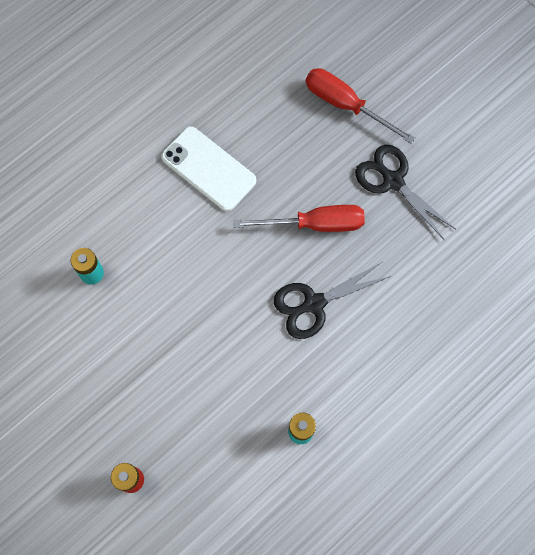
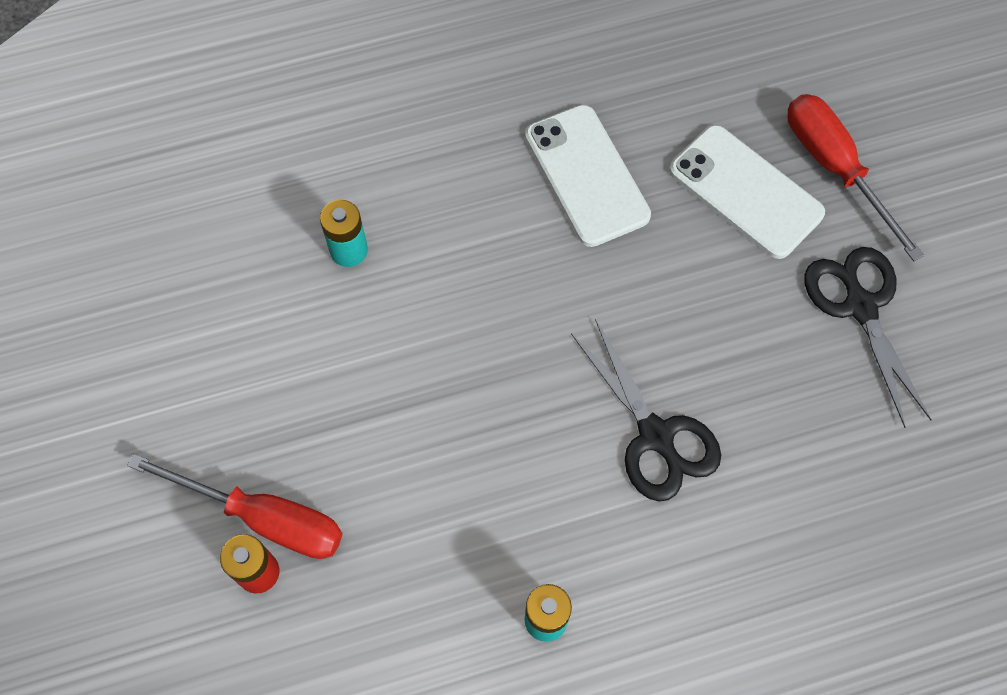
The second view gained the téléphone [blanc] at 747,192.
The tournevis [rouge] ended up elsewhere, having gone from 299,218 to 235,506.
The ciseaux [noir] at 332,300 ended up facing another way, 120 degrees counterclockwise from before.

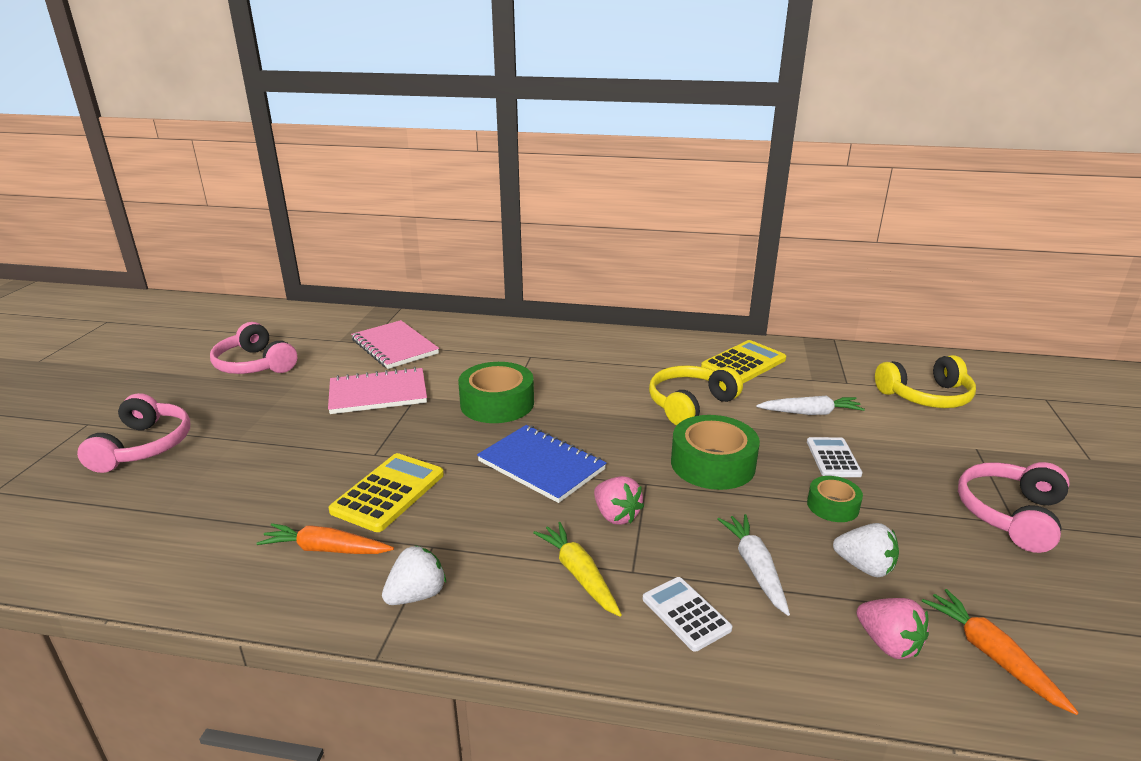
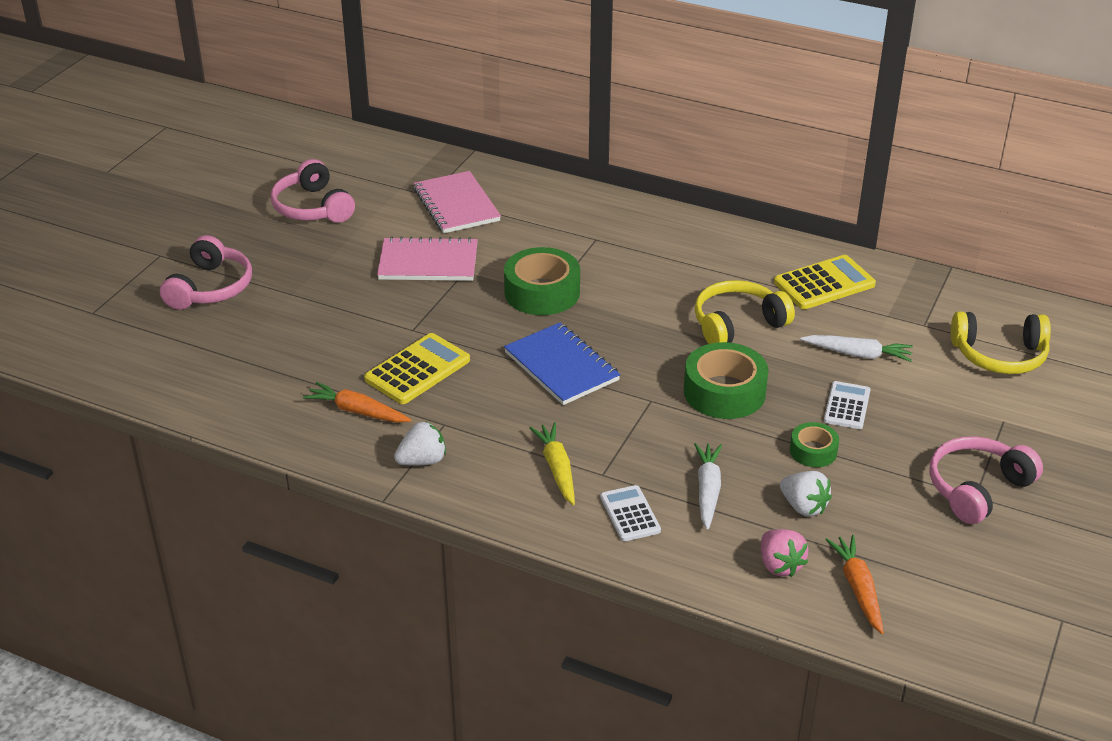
The second view lost the fraise [rose] at 619,500.

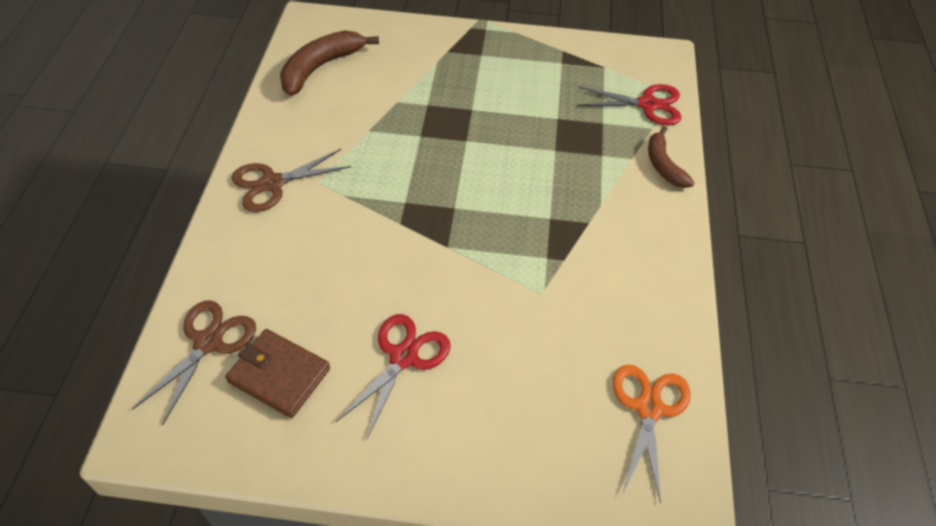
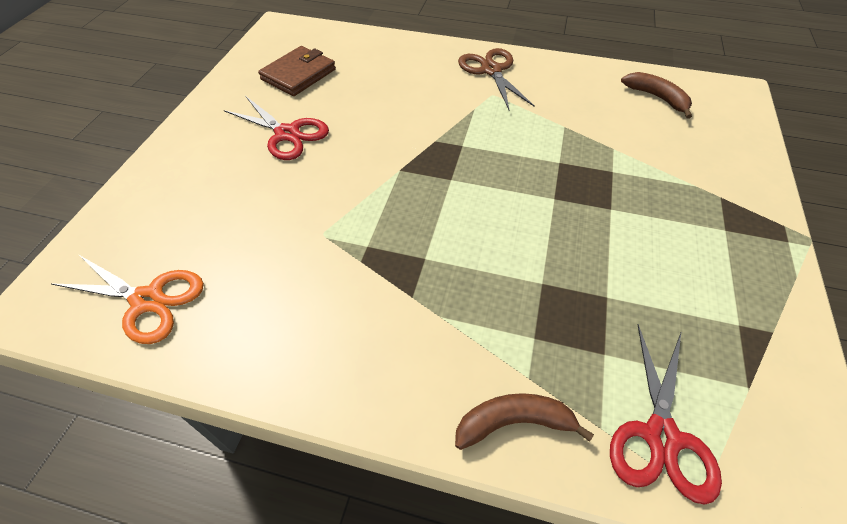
The second view lost the ciseaux [marron] at 194,362.
The size of the banane [marron] at 329,63 changed by a factor of 0.64.

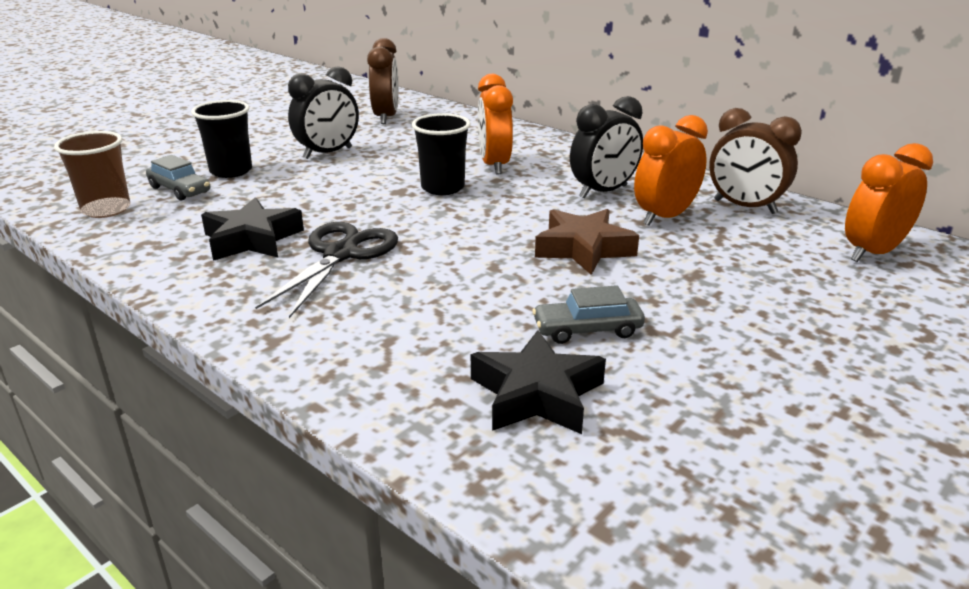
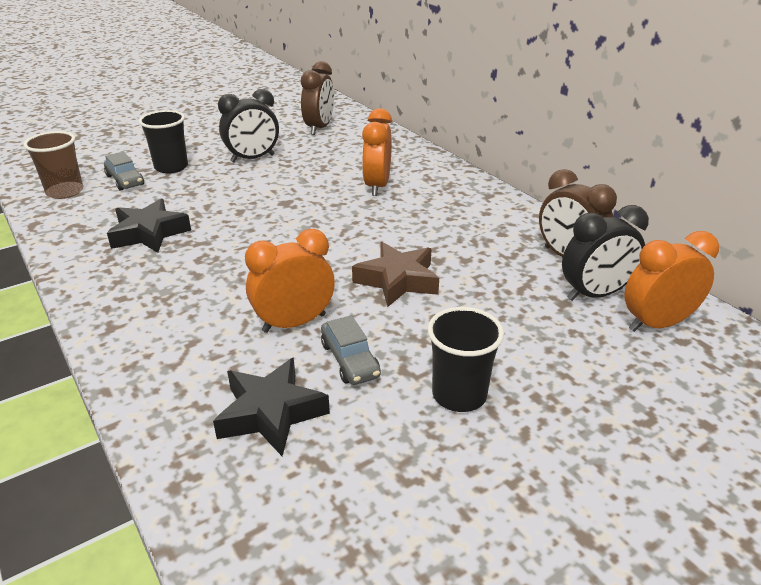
The second view lost the ciseaux [noir] at 326,270.
The gobelet [noir] ended up elsewhere, having gone from 441,154 to 465,359.
The réveil [noir] ended up elsewhere, having gone from 606,147 to 605,253.
The réveil [orange] ended up elsewhere, having gone from 671,170 to 290,281.
The voiture [gris] at 588,314 ended up facing another way, 120 degrees counterclockwise from before.

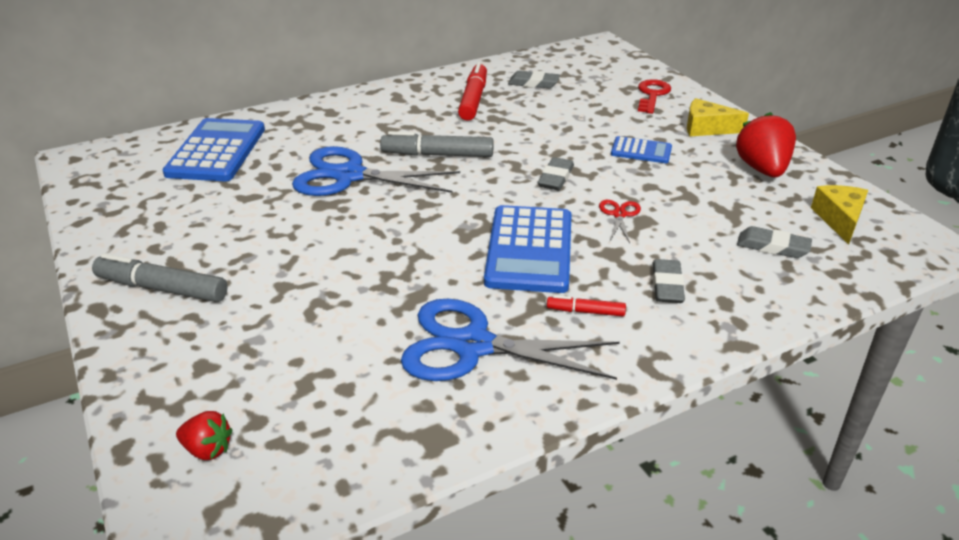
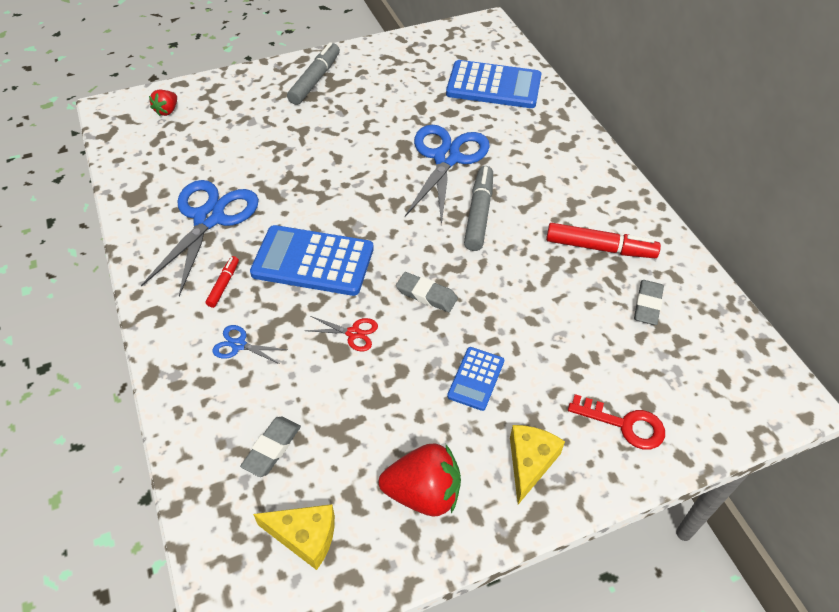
Where the gomme [gris] stood at 668,281, the ciseaux [bleu] came to stand at 250,344.

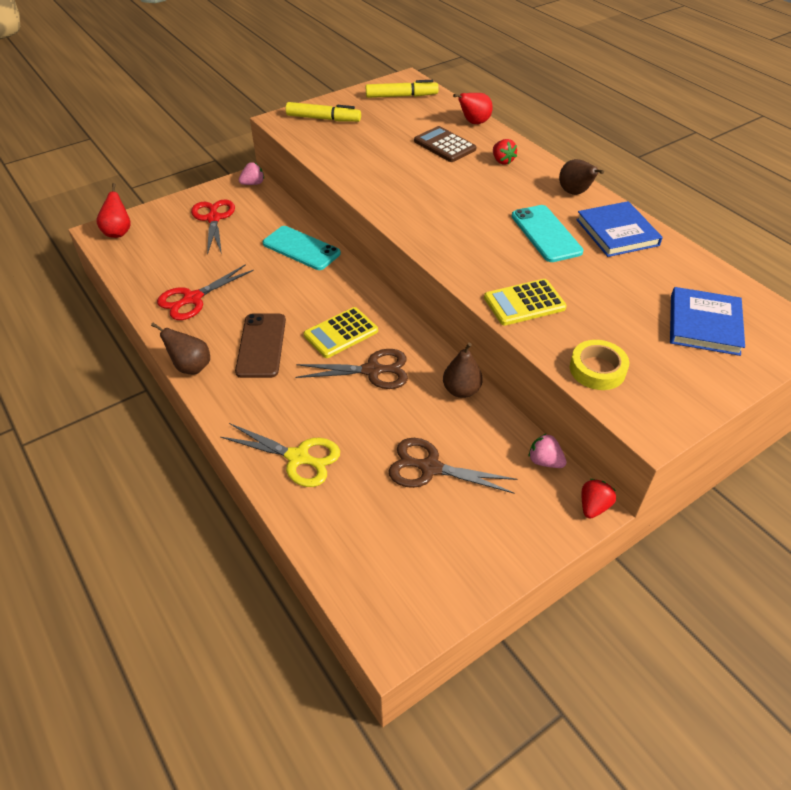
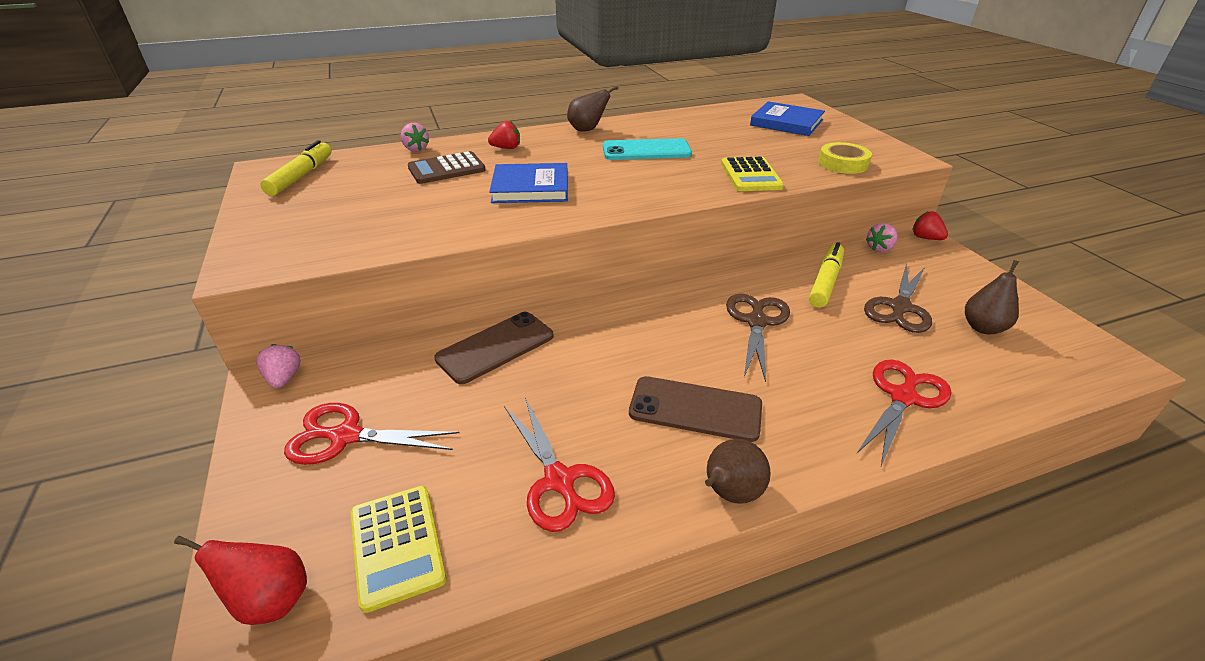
The feutre [jaune] ended up elsewhere, having gone from 323,112 to 826,275.
The calculatrice [jaune] ended up elsewhere, having gone from 341,332 to 398,549.
The poire [marron] ended up elsewhere, having gone from 463,370 to 992,297.
The livre [bleu] ended up elsewhere, having gone from 619,229 to 528,183.
Where the poire [rouge] stood at 473,108, the fraise [rose] came to stand at 415,137.
What was the ciseaux [jaune] at 280,455 turned into the ciseaux [rouge] at 903,413.
What was the téléphone [turquoise] at 302,248 turned into the téléphone [marron] at 494,348.

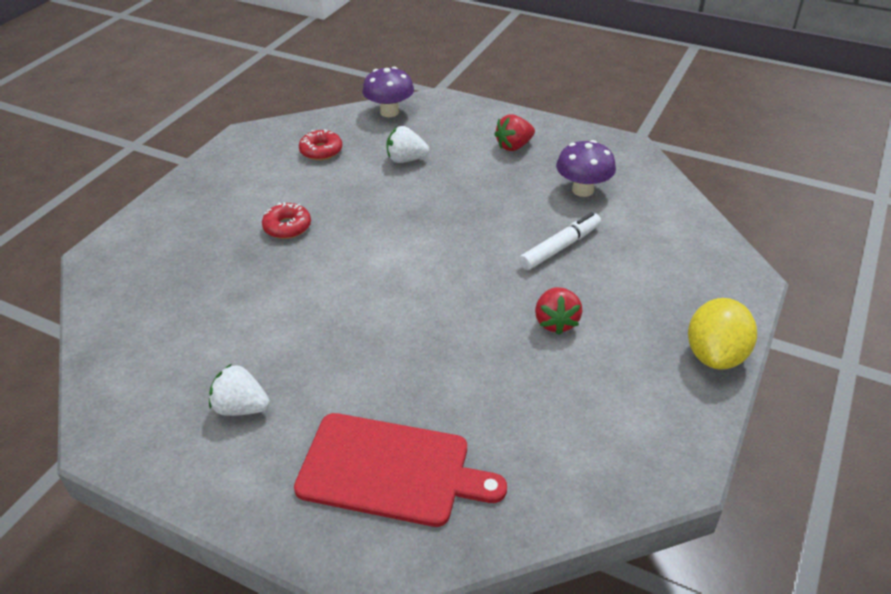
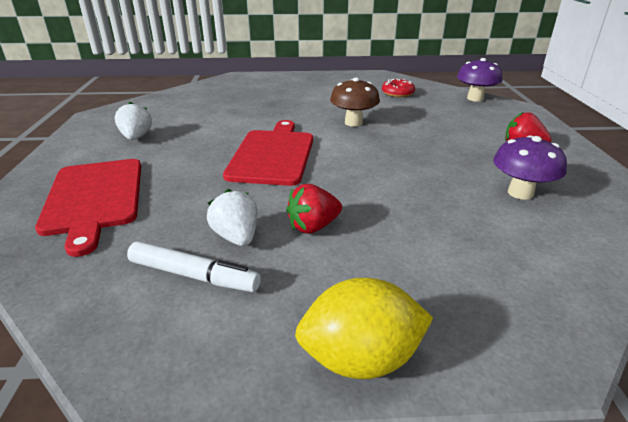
The second view lost the beignet [rouge] at 286,220.
The second view gained the planche à découper [rouge] at 268,153.
The second view gained the champignon [marron] at 355,102.
The fraise [blanc] ended up elsewhere, having gone from 407,144 to 232,217.
The feutre [blanc] ended up elsewhere, having gone from 560,241 to 194,266.

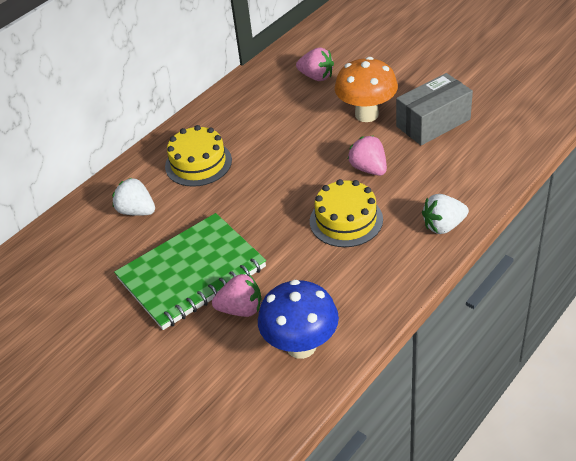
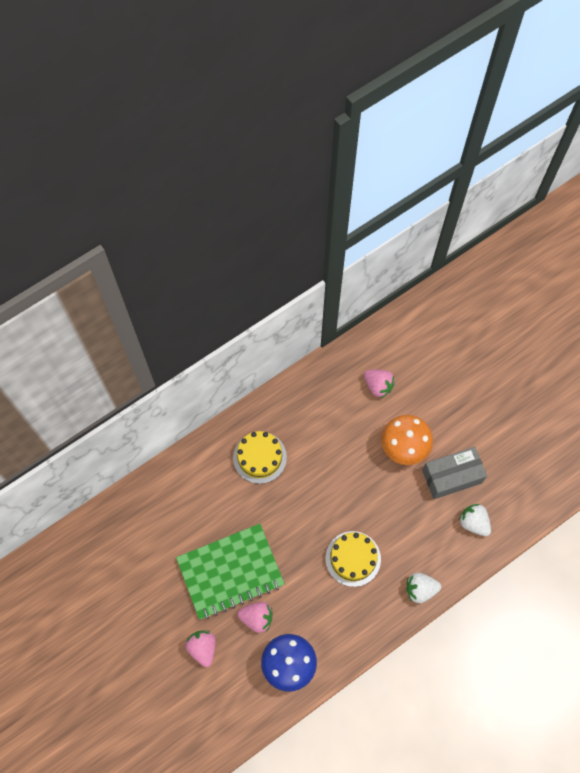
The fraise [blanc] ended up elsewhere, having gone from 133,197 to 475,520.
The fraise [rose] ended up elsewhere, having gone from 367,155 to 200,648.

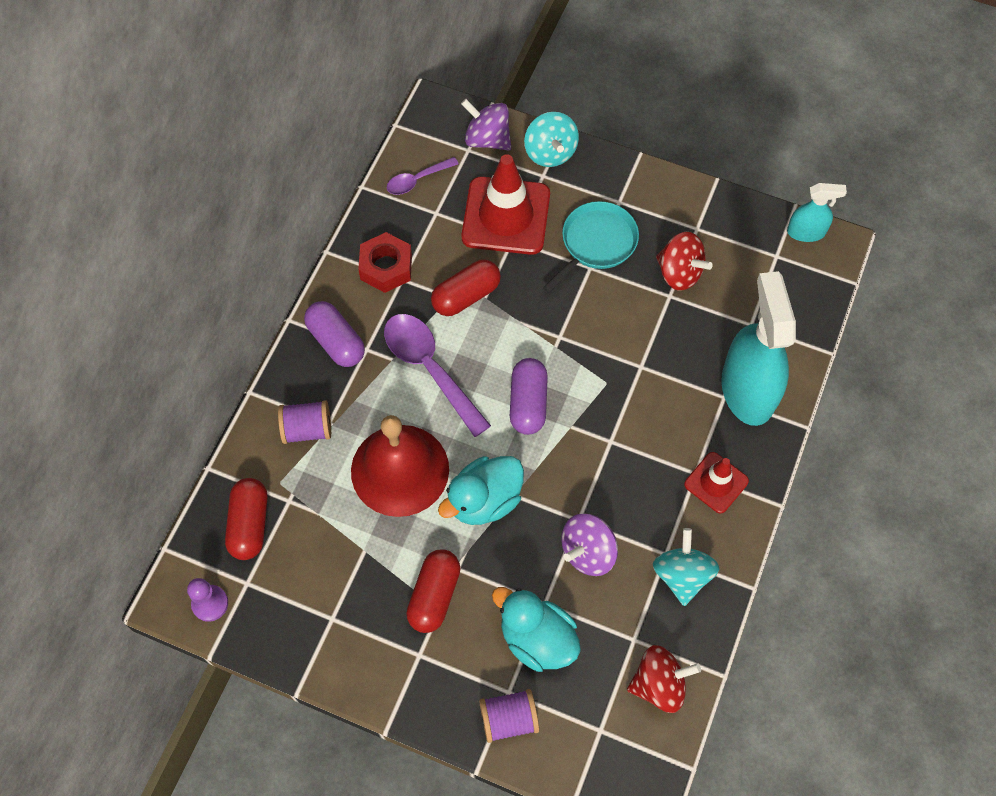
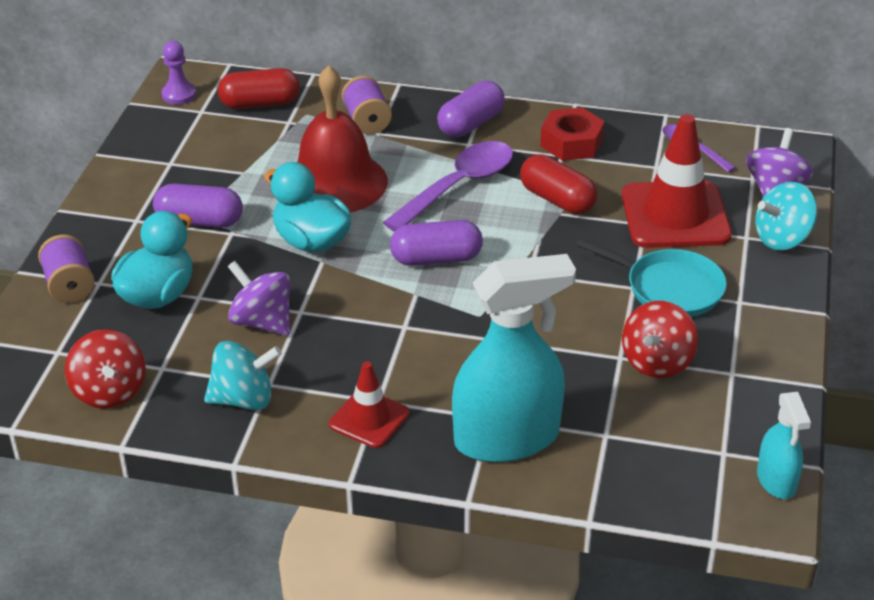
What was the gélule [rouge] at 433,591 turned into the gélule [violet] at 198,205.

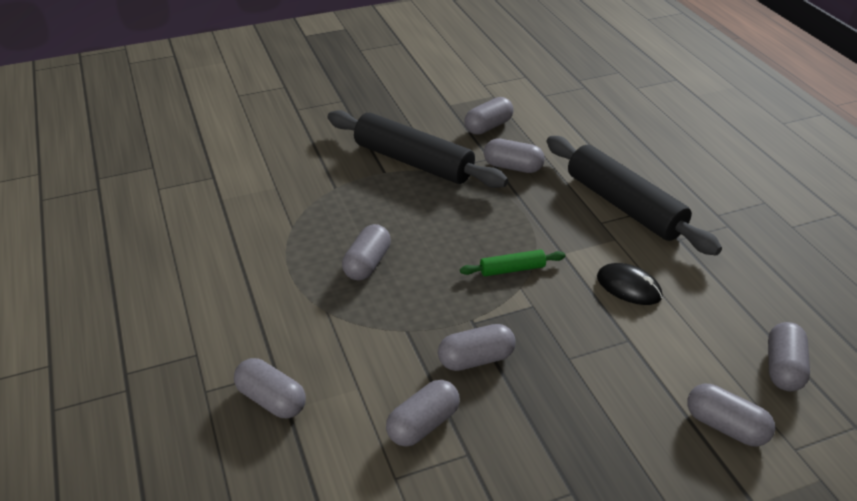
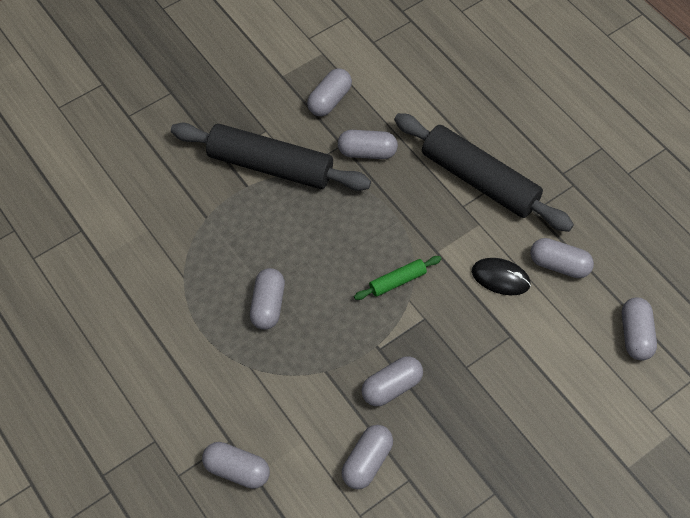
The gélule [gris] ended up elsewhere, having gone from 731,415 to 562,258.

